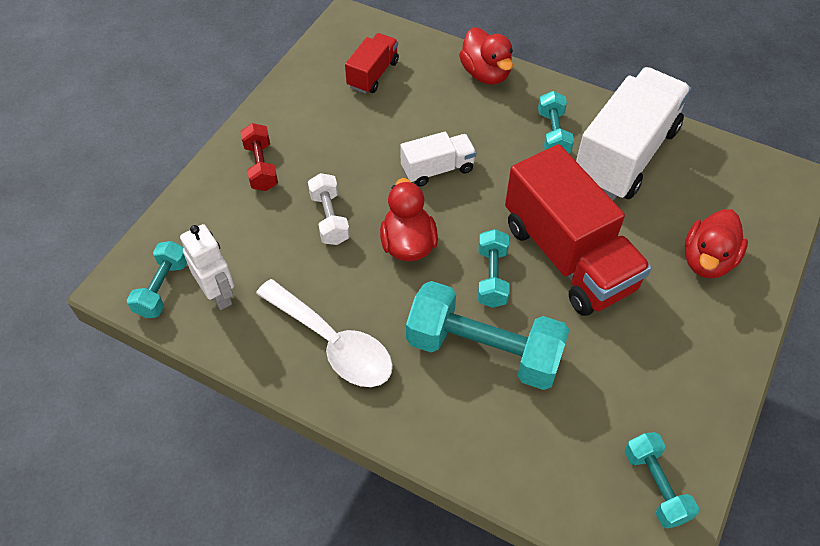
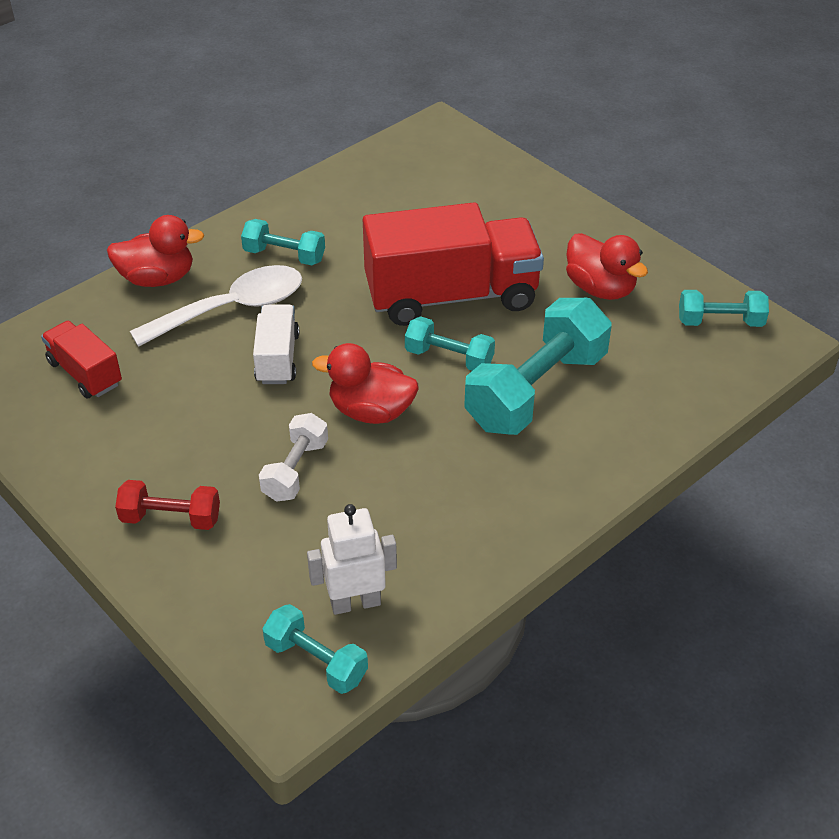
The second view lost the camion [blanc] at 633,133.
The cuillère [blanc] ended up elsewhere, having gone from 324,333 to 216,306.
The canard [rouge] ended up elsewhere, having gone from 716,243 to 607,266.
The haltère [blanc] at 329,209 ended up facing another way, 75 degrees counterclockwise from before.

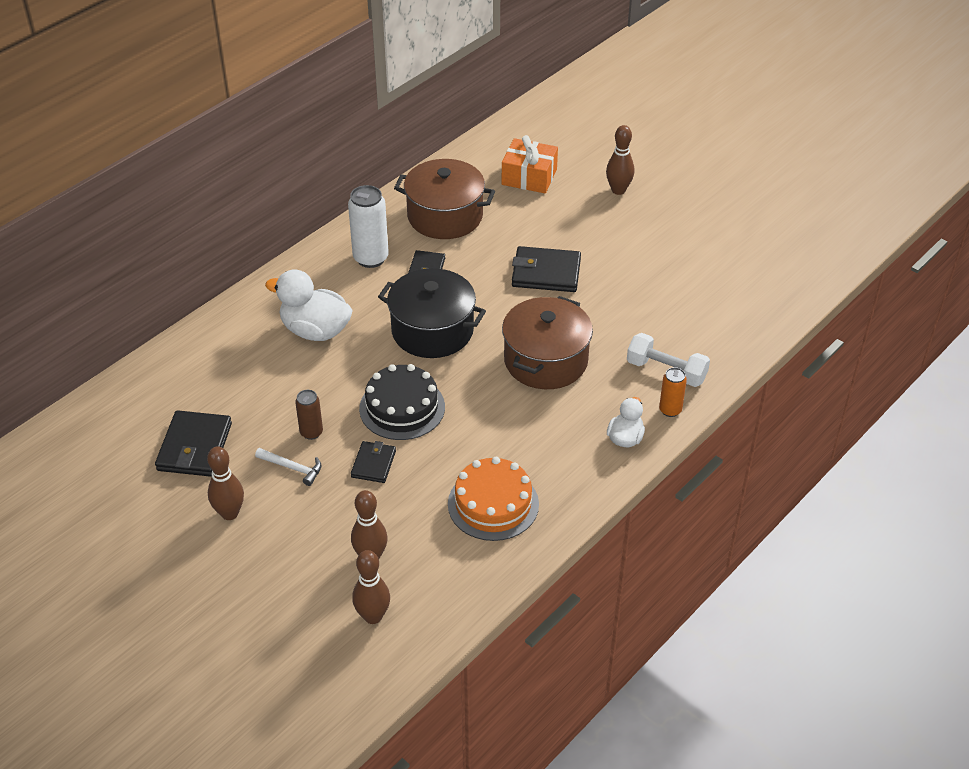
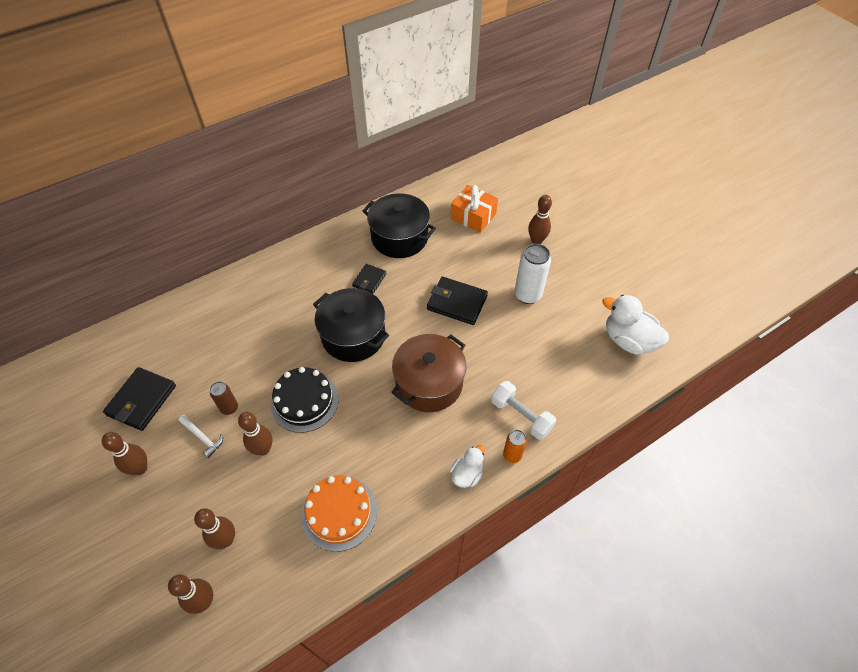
The canard [blanc] ended up elsewhere, having gone from 309,305 to 635,325.
The canette [blanc] ended up elsewhere, having gone from 368,226 to 532,274.
Where the portefeuille [noir] stood at 373,462, the quille [marron] came to stand at 255,434.
What was the marmite [marron] at 444,199 turned into the marmite [noir] at 399,225.

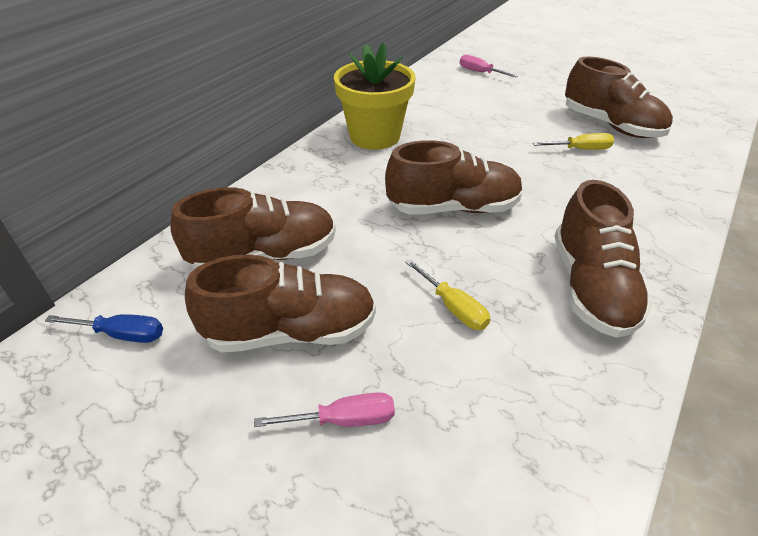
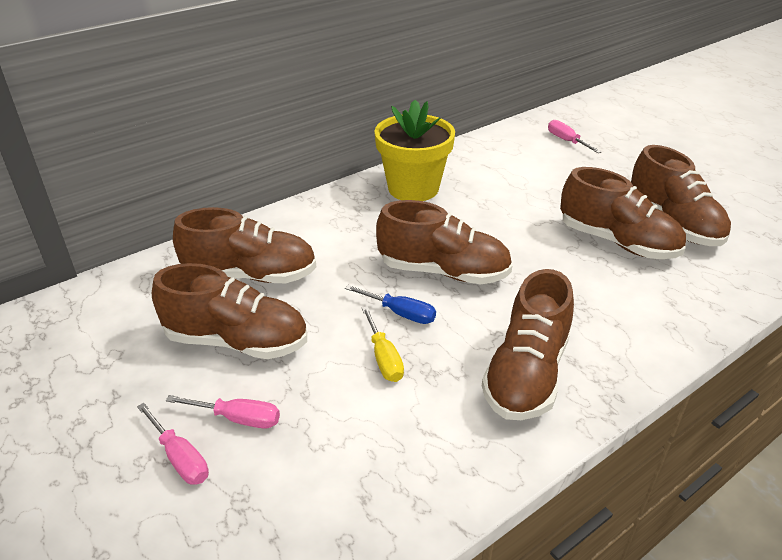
The second view gained the tournevis [rose] at 173,444.
The tournevis [bleu] ended up elsewhere, having gone from 104,328 to 390,304.
Where the tournevis [jaune] stood at 573,141, the chaussure [marron] came to stand at 623,213.

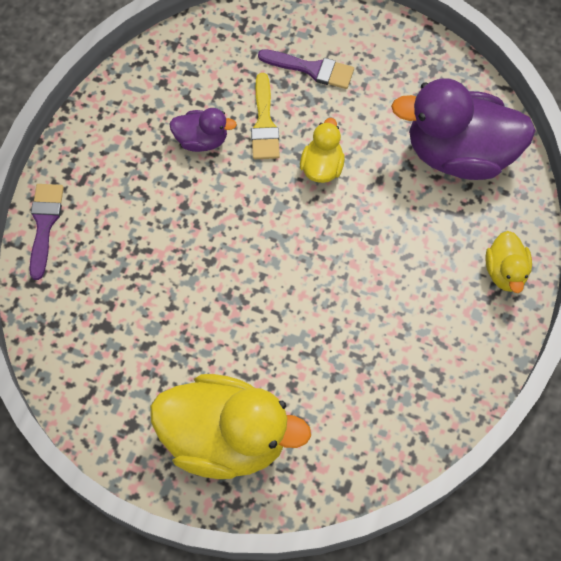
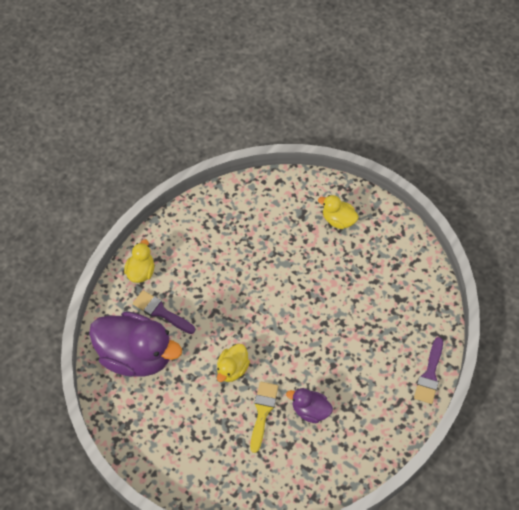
The pinceau [violet] ended up elsewhere, having gone from 306,69 to 164,312.
The size of the canard [jaune] at 230,426 changed by a factor of 0.48.

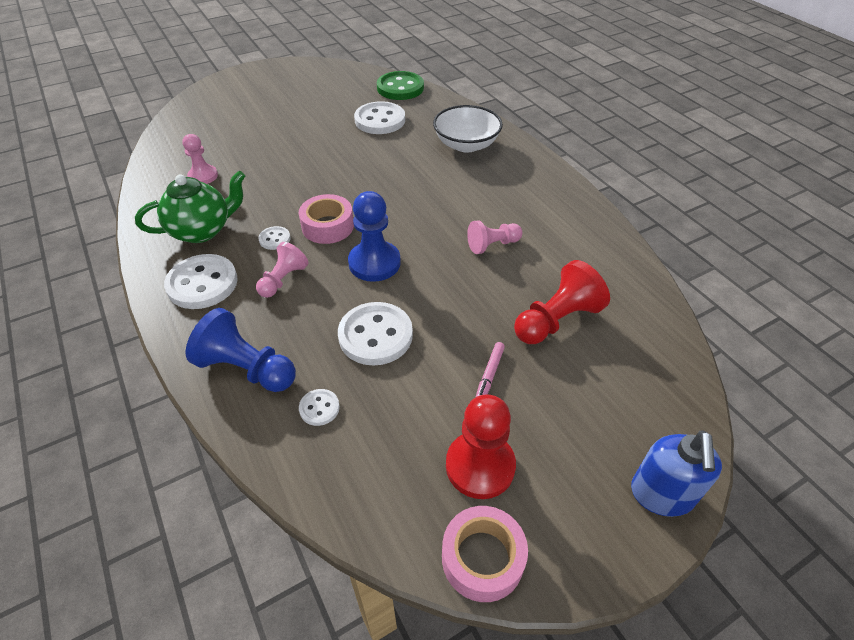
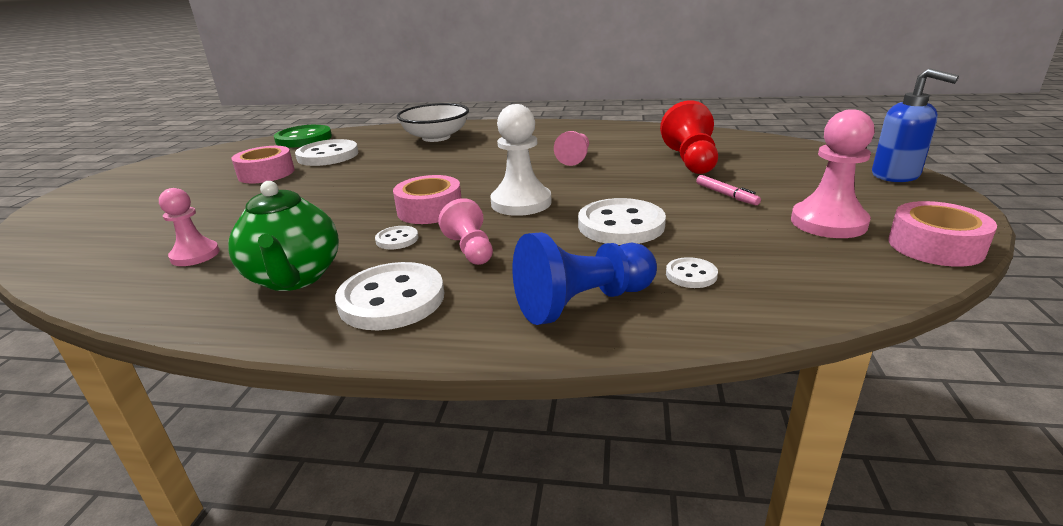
The second view gained the ruban adhésif [rose] at 263,164.
What was the pion [bleu] at 374,236 turned into the pion [blanc] at 521,160.
What was the pion [rouge] at 481,446 turned into the pion [rose] at 833,173.
The théière [vert] at 190,207 ended up facing another way, 150 degrees clockwise from before.

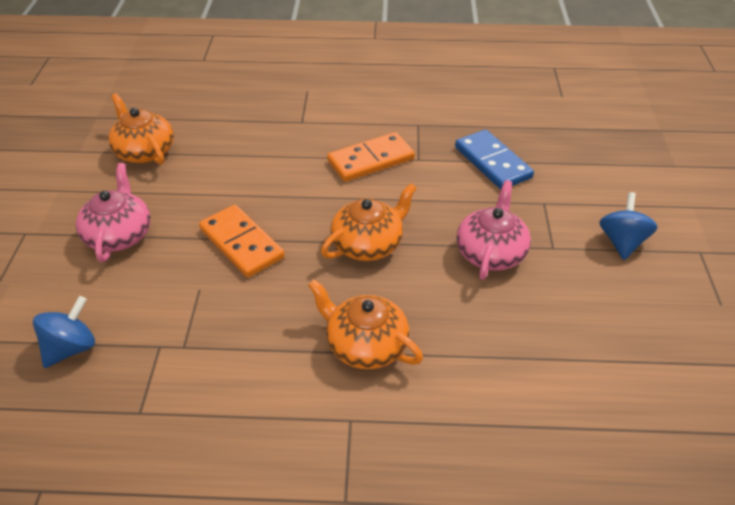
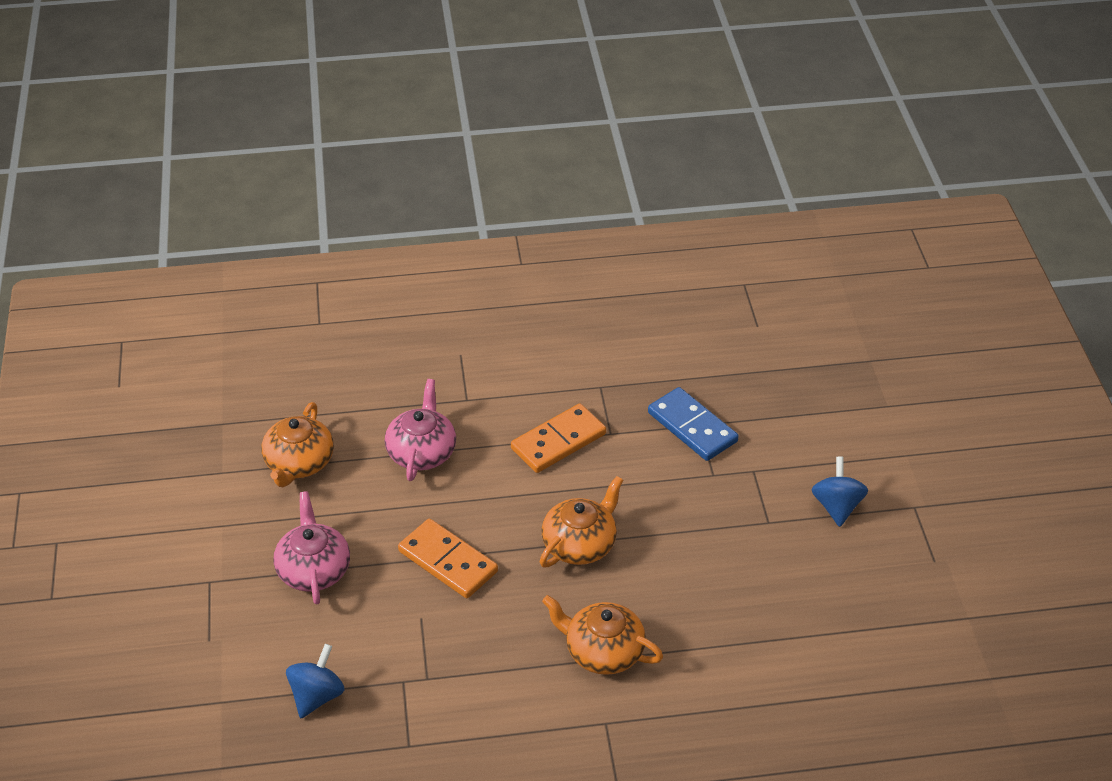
The théière [rose] ended up elsewhere, having gone from 494,230 to 420,430.
The théière [orange] at 141,129 ended up facing another way, 120 degrees counterclockwise from before.

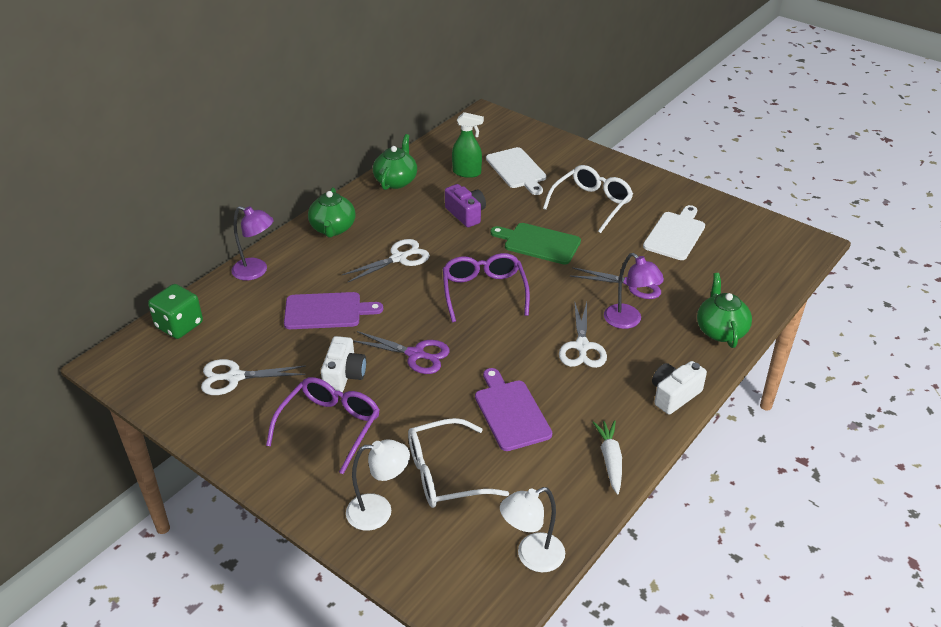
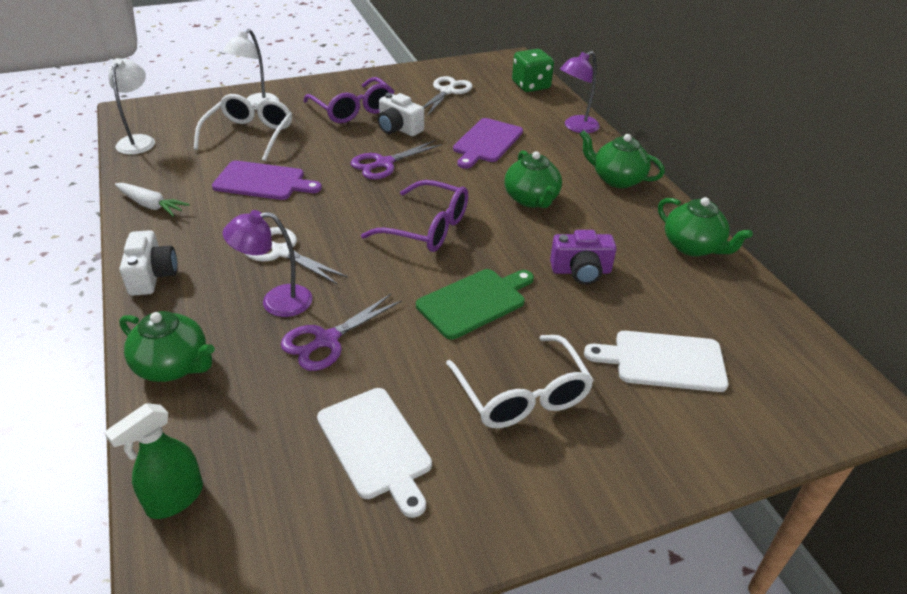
The vaporisateur [vert] ended up elsewhere, having gone from 468,145 to 153,461.
Where the ciseaux [blanc] stood at 386,260, the théière [vert] came to stand at 533,179.

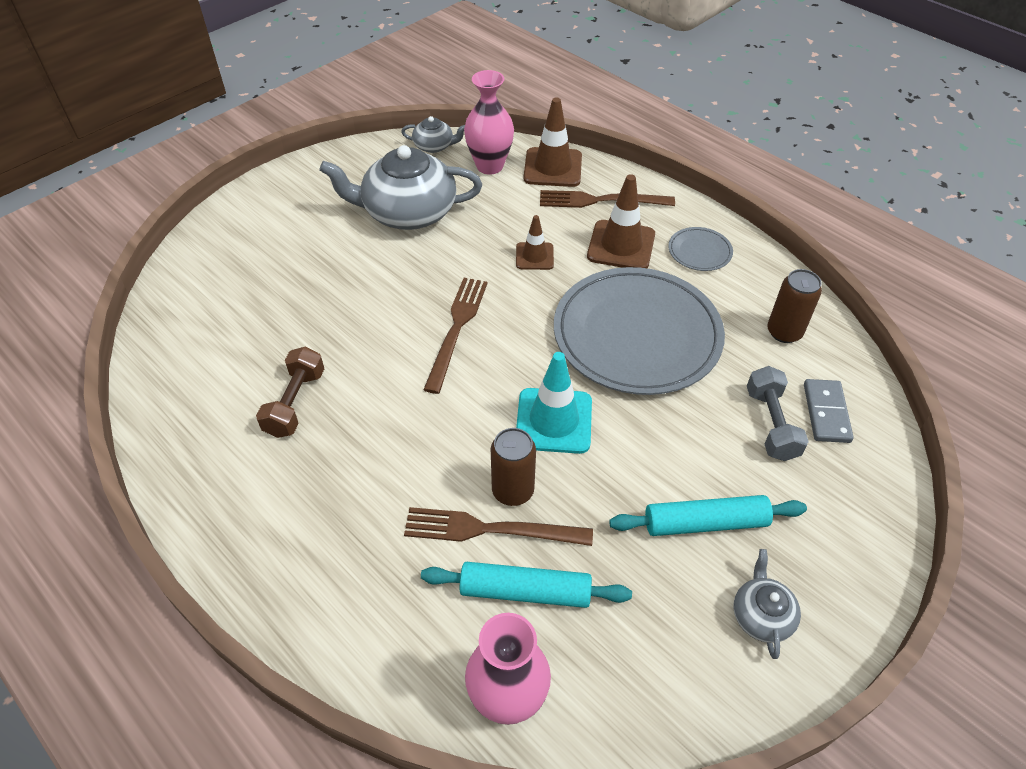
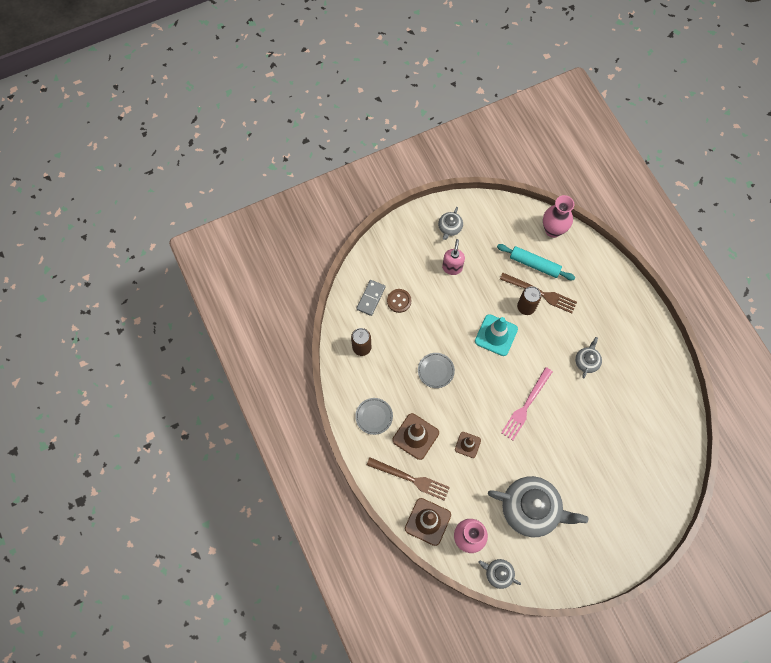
The second view lost the haltère [marron] at 290,392.
The second view gained the théière [gris] at 588,357.
Where the rouleau à pâtisserie [turquoise] stood at 708,515, the distributeur de savon [rose] came to stand at 453,257.
Where the haltère [gris] stood at 778,413, the bouton [marron] came to stand at 399,301.
What was the fourchette [marron] at 455,336 turned into the fourchette [rose] at 527,404.
The size of the assiette [gris] at 639,331 changed by a factor of 0.41.

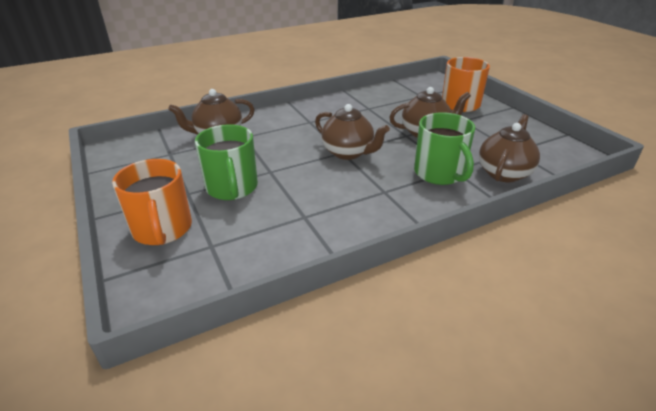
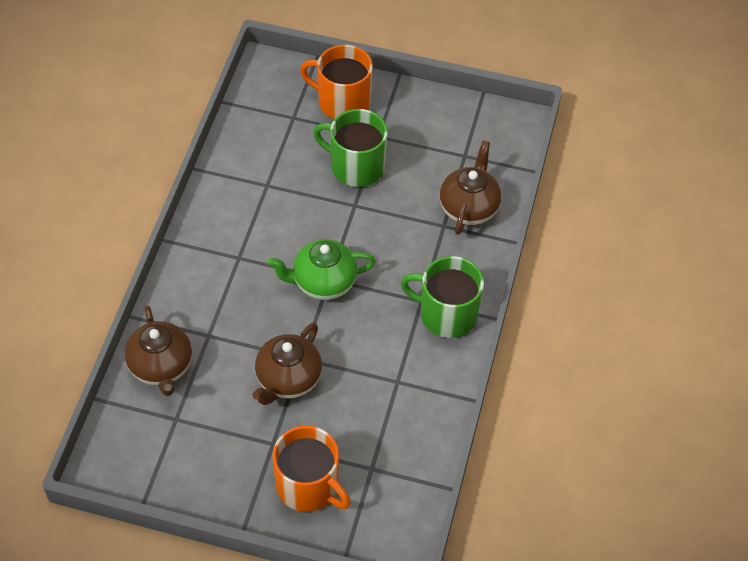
The tasse [vert] ended up elsewhere, having gone from 444,148 to 442,297.
What was the théière [marron] at 352,132 turned into the théière [vert] at 322,269.

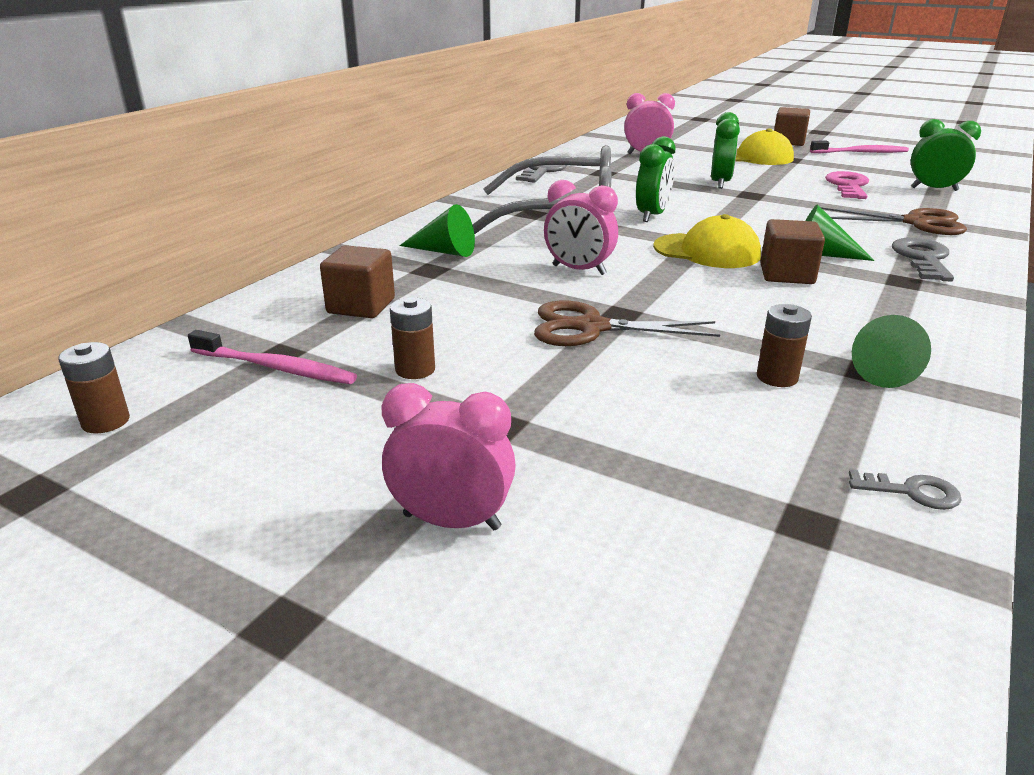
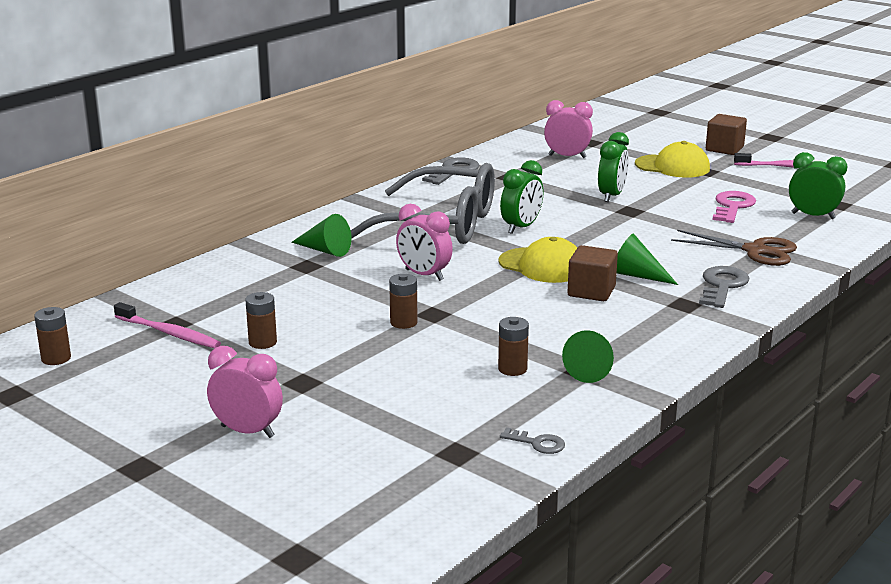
The second view lost the cube [marron] at 357,281.
Where the ciseaux [marron] stood at 627,323, the pile [marron] came to stand at 403,301.

